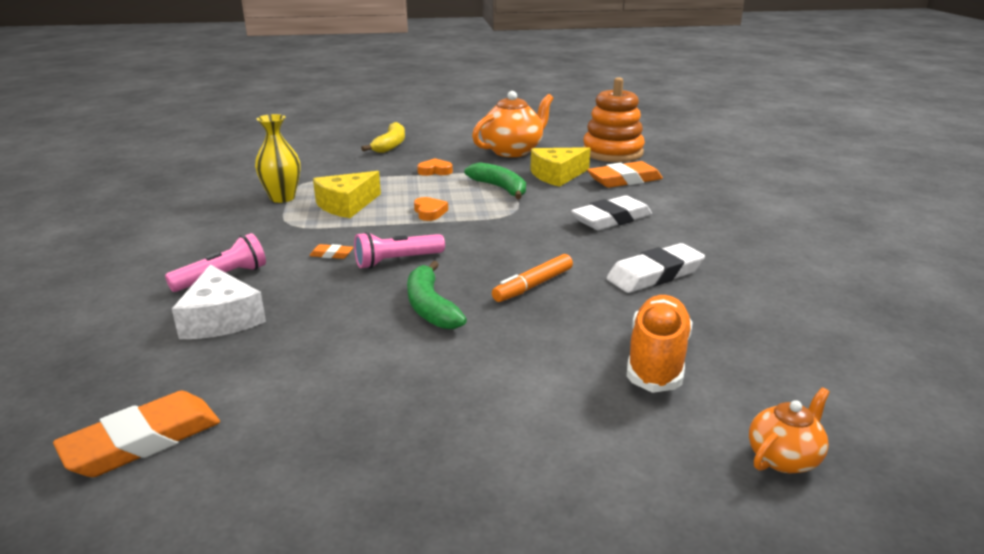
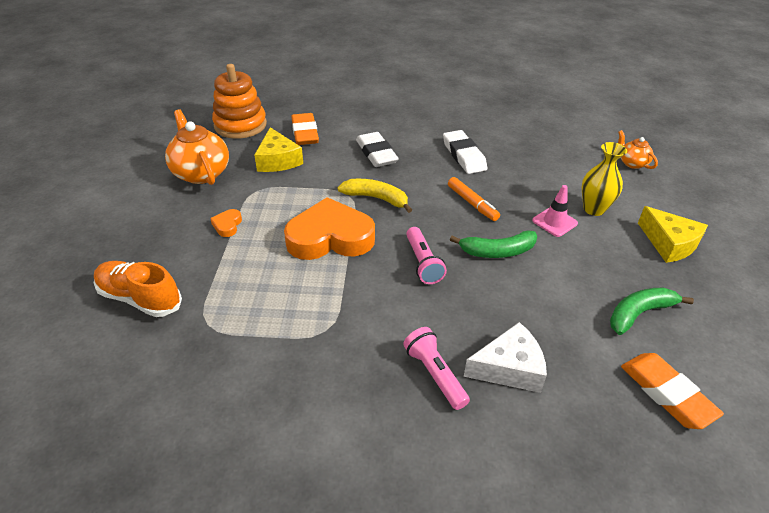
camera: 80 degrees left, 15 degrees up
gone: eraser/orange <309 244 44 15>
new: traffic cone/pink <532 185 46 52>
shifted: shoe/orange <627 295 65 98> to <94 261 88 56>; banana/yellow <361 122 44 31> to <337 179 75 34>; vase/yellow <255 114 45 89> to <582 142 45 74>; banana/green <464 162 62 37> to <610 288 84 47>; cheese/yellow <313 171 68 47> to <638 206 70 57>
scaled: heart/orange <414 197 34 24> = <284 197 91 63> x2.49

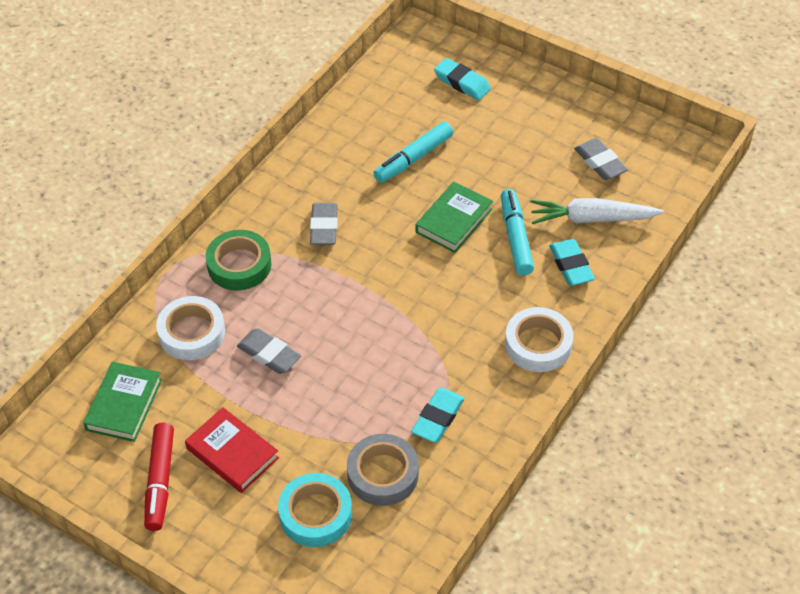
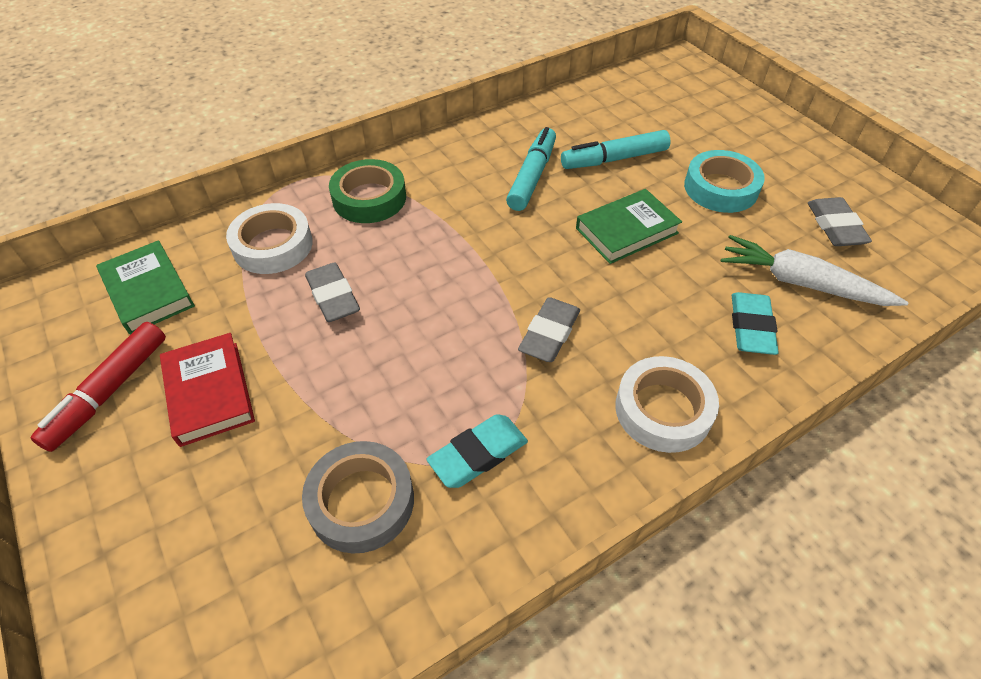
camera: 25 degrees right, 0 degrees up
gone: eraser/turquoise <434 58 57 42>
shifted: marker/turquoise <501 189 33 86> to <506 127 50 84>; eraser/grey <310 203 28 42> to <518 297 62 65>; tape/turquoise <278 473 74 74> to <684 150 81 63>
rotated: book/green <83 362 79 80> = <96 240 99 95> 75 degrees counterclockwise

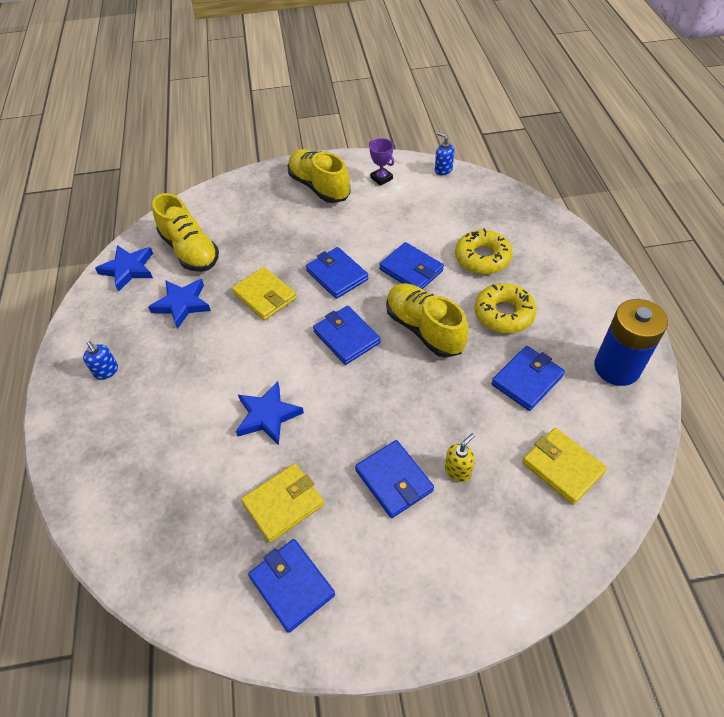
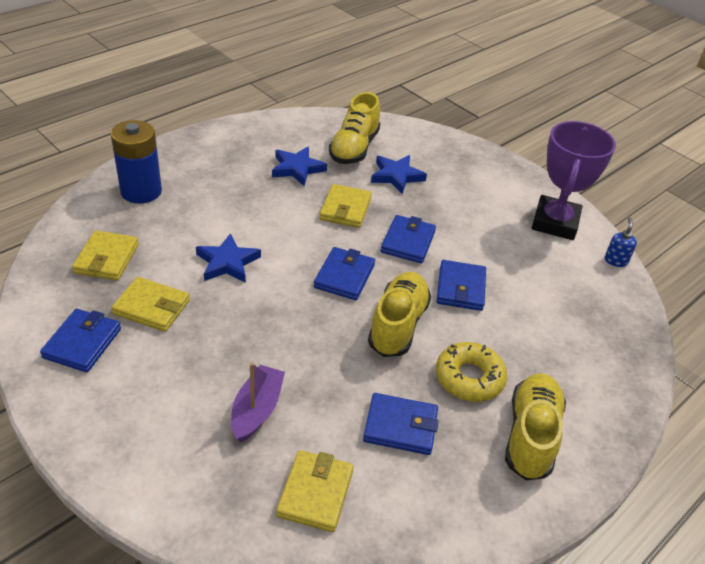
camera: 50 degrees right, 10 degrees down
gone: soap dispenser/blue <83 341 35 39>; wallet/blue <355 440 79 78>; donut/yellow <455 228 58 46>
new: wallet/yellow <72 230 67 51>
shifted: battery/blue <594 299 74 87> to <111 120 51 84>; star/blue <95 245 58 47> to <371 155 56 39>; shoe/yellow <288 149 63 54> to <505 373 61 108>
swapped: soap dispenser/yellow <445 433 30 49> to boat/purple <231 363 54 79>
scaled: trophy/purple <369 138 25 48> = <532 121 84 119> x2.28

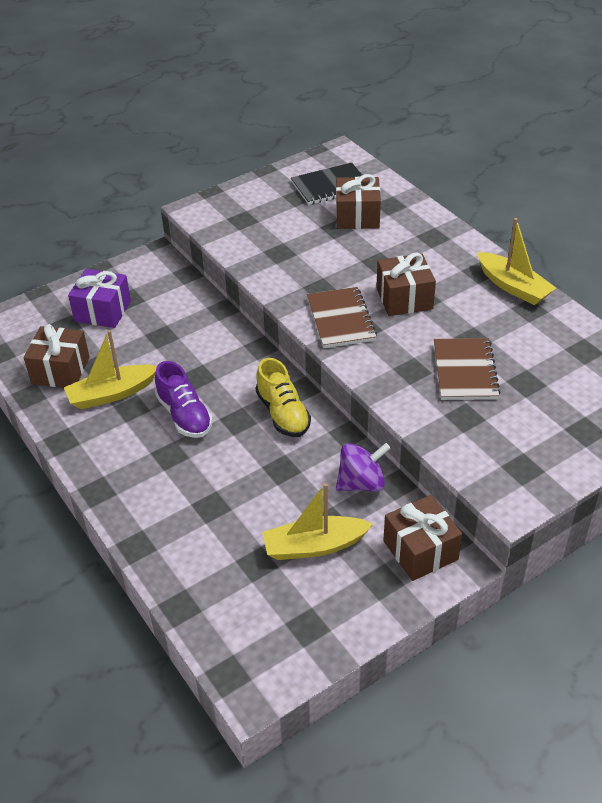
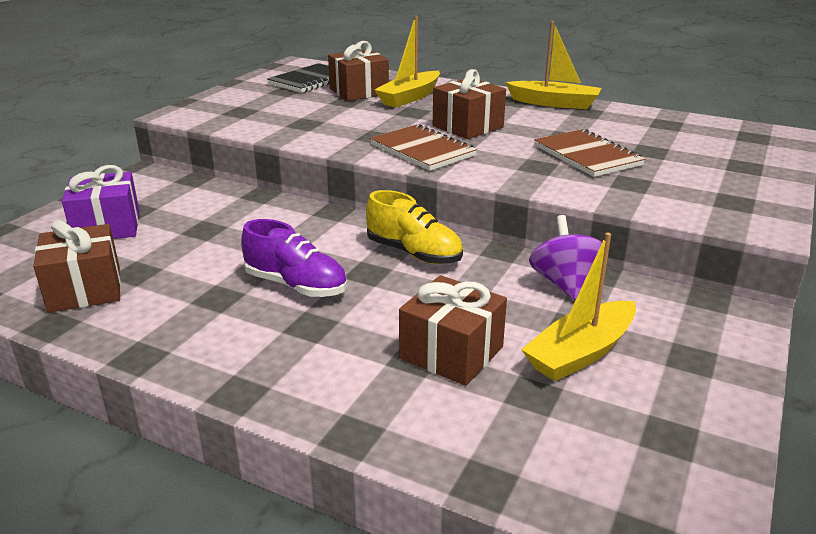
camera: 30 degrees left, 15 degrees down
shifted: boat/yellow <64 330 93 79> to <374 16 66 92>; gift/brown <383 495 79 86> to <399 275 108 111>
rotated: spinning top/purple <336 443 55 49> = <529 215 73 85> 45 degrees counterclockwise

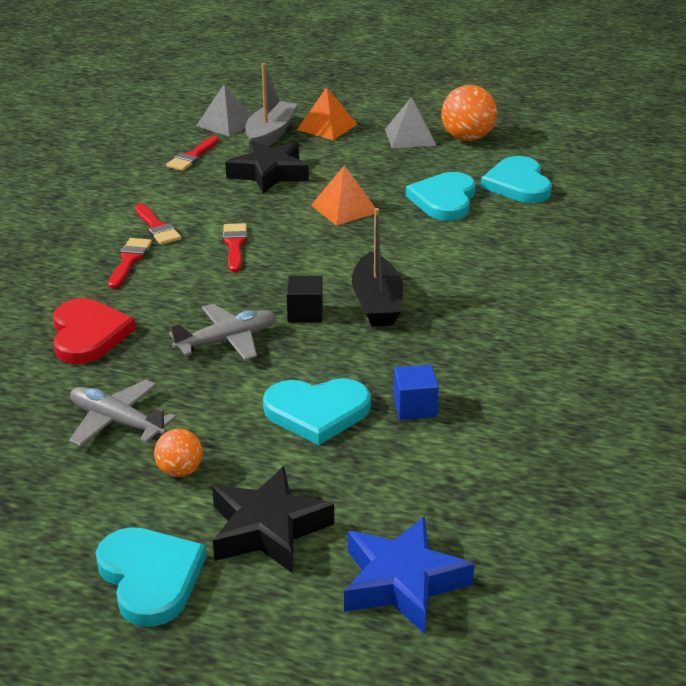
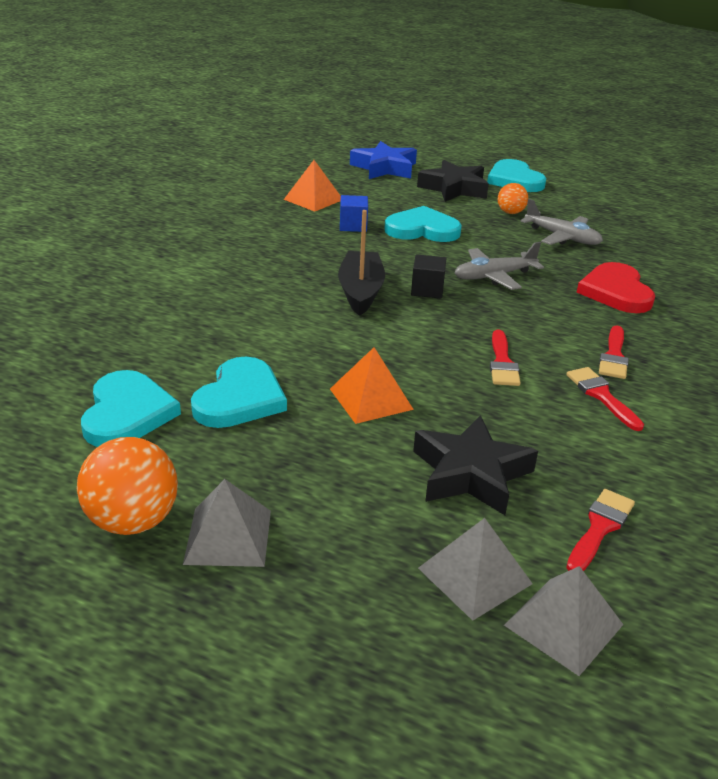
camera: 175 degrees left, 0 degrees up
shifted: pyramid/orange <297 87 60 53> to <284 160 57 52>
swapped: boat/grey <245 63 52 84> to pyramid/grey <418 518 115 103>

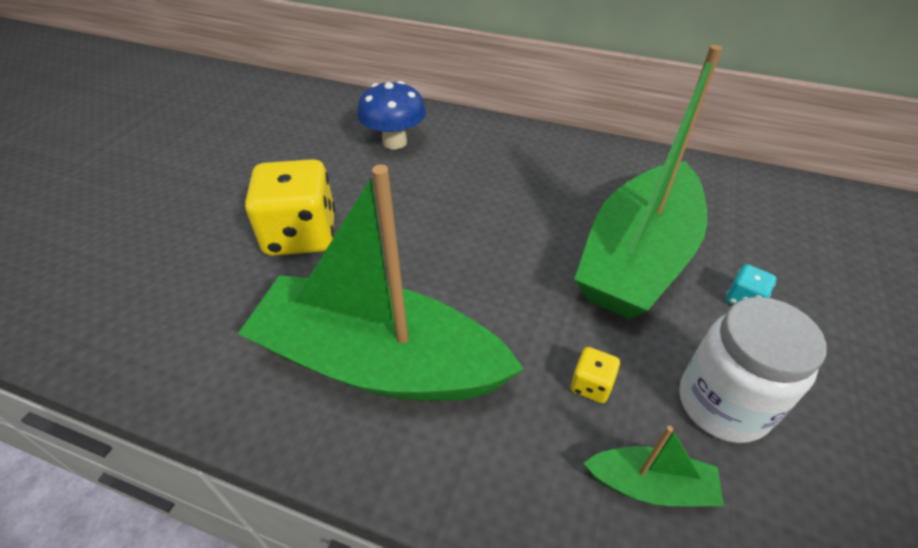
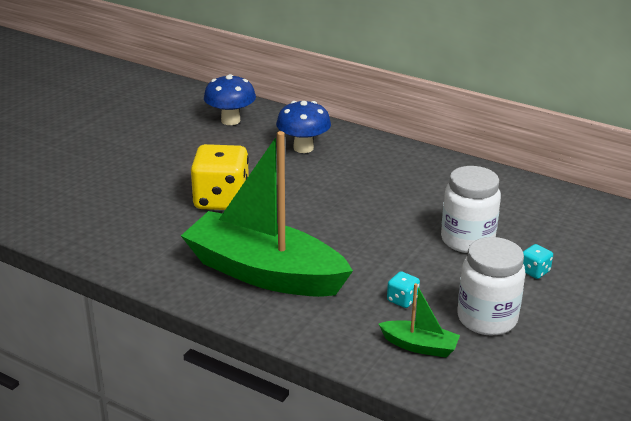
camera: 10 degrees right, 15 degrees down
new: mushroom/blue <204 74 52 51>
swapped: boat/green <574 45 148 274> to jar/white <441 166 60 87>
repainted: dice/yellow <570 347 50 56> to dice/turquoise <387 271 33 37>

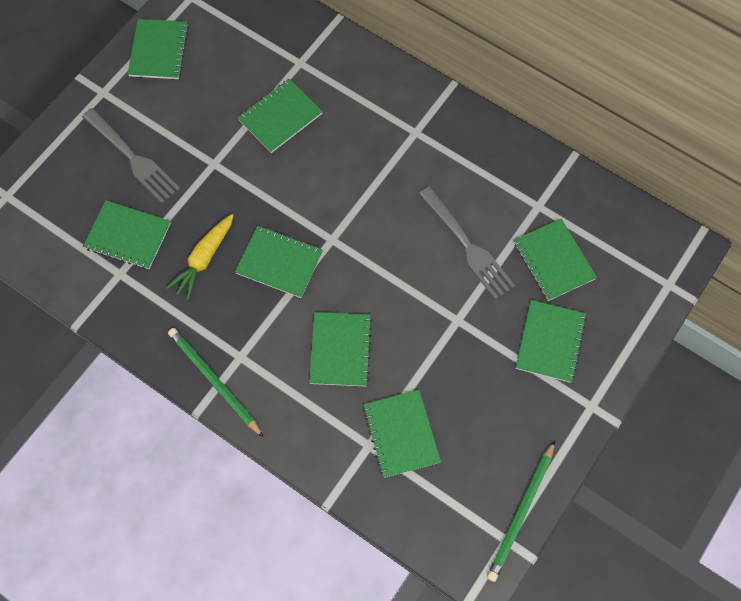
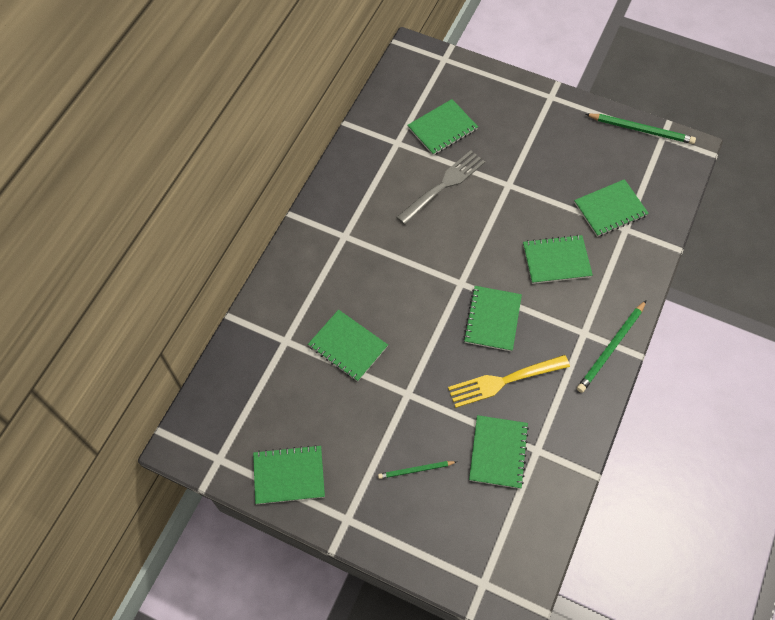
camera: 100 degrees left, 5 degrees down
gone: notebook/green <516 300 71 83>
swapped: fork/grey <82 108 98 95> to pencil/green <378 461 78 18>; carrot/yellow <166 214 68 86> to fork/yellow <448 355 122 53>

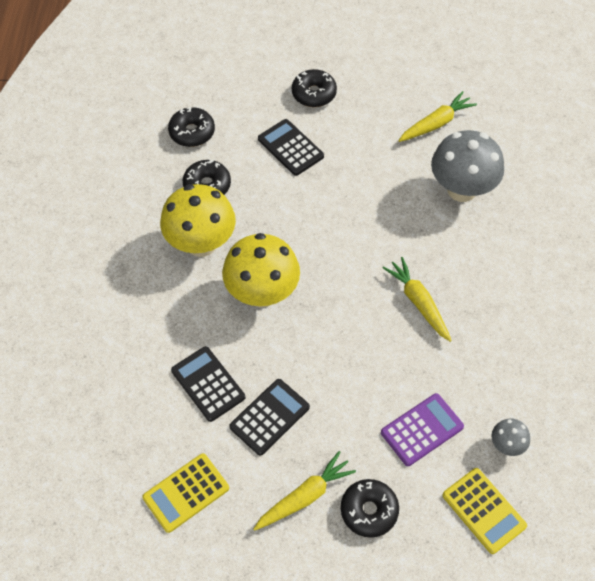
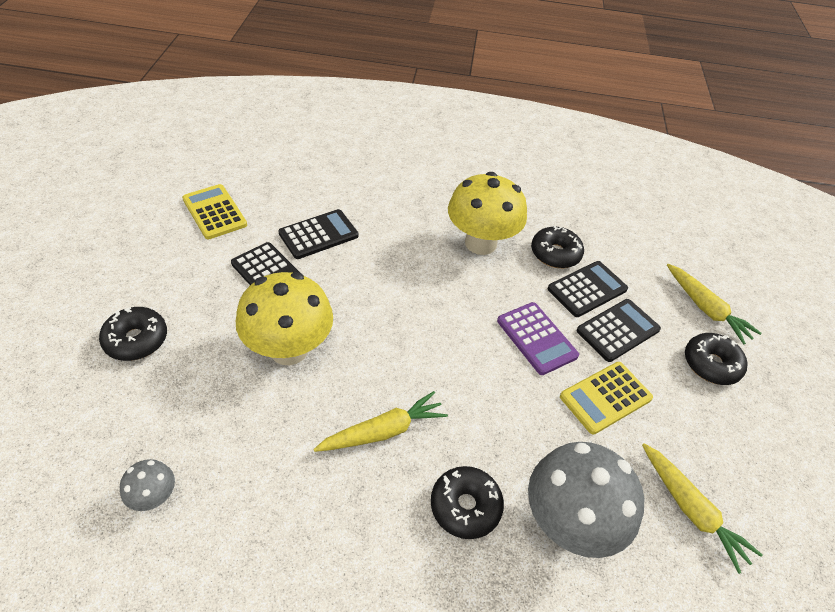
camera: 90 degrees right, 10 degrees down
new: calculator/black <548 261 80 56>
shifted: mushroom/yellow <222 233 78 74> to <236 272 97 93>; donut/black <168 107 47 40> to <431 466 73 73>; calculator/purple <381 393 83 73> to <497 302 82 73>; calculator/yellow <442 468 85 86> to <560 362 93 73>; carrot/yellow <254 451 102 80> to <667 264 95 81>

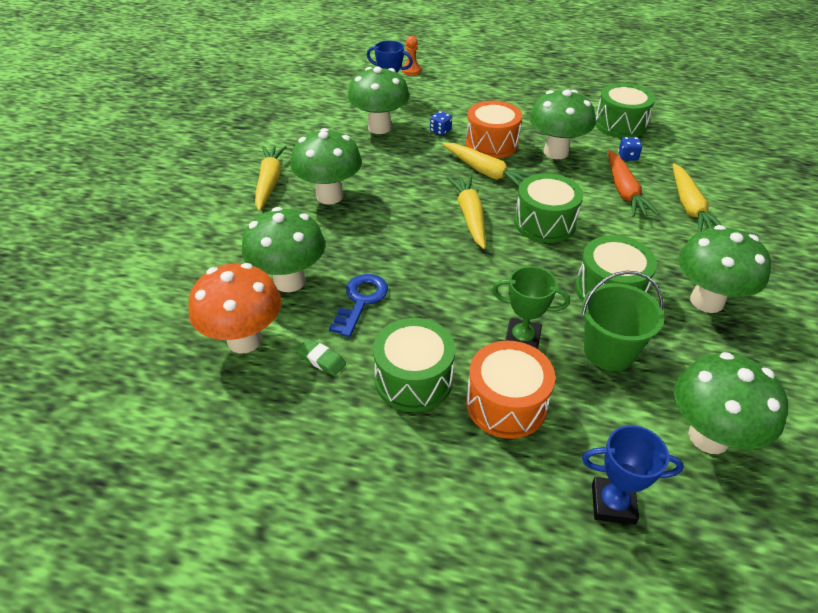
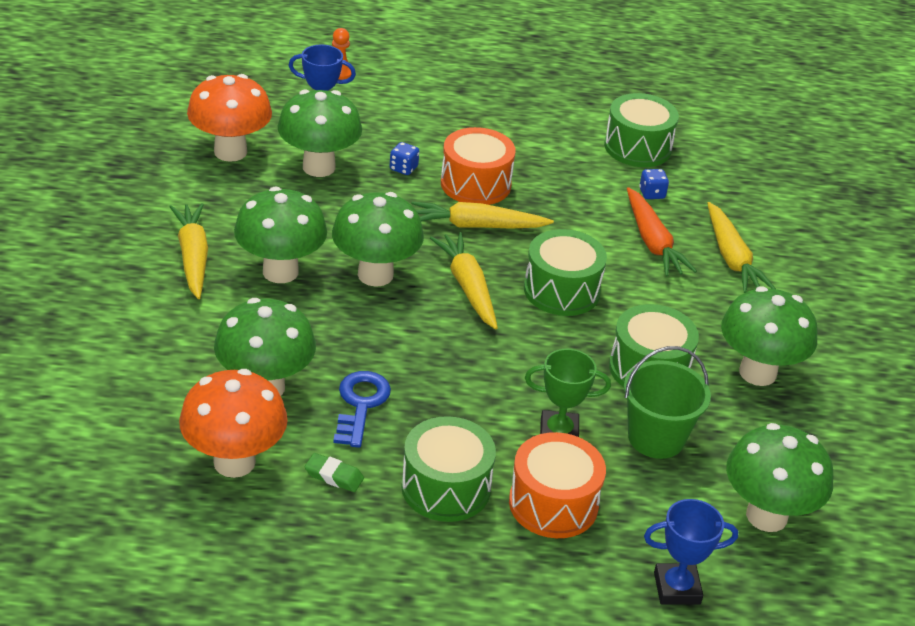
camera: 15 degrees left, 5 degrees down
new: mushroom/orange <187 74 85 88>
shifted: mushroom/green <529 90 66 69> to <332 192 92 95>
rotated: carrot/yellow <442 143 90 44> = <411 202 143 27> 150 degrees clockwise

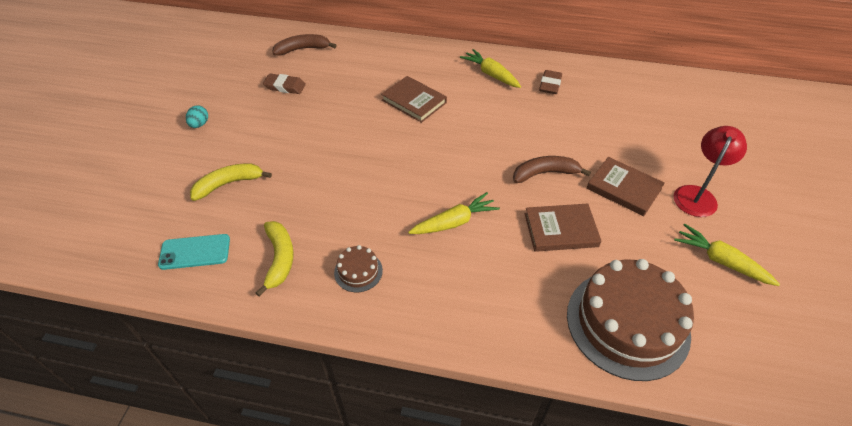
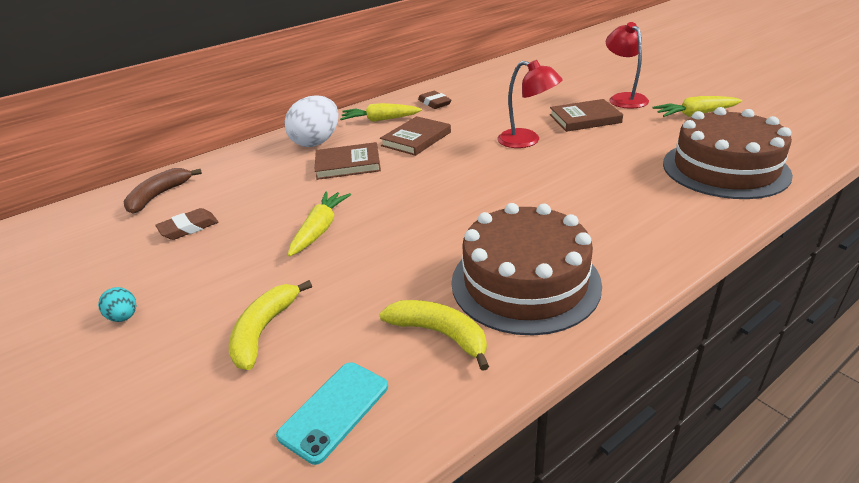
camera: 45 degrees left, 15 degrees down
new: egg/white <284 96 54 51>
shifted: carrot/yellow <408 192 92 42> to <288 191 63 65>; book/brown <525 204 76 48> to <380 116 71 40>
swapped: banana/brown <513 156 78 27> to lamp/red <497 60 66 88>
scaled: cake/brown <334 245 49 47> = <451 203 151 132> x2.33

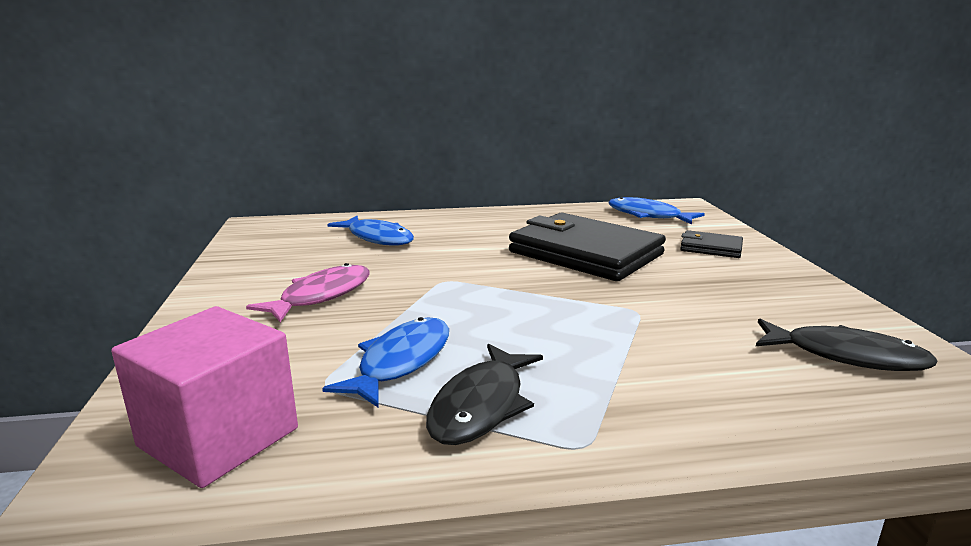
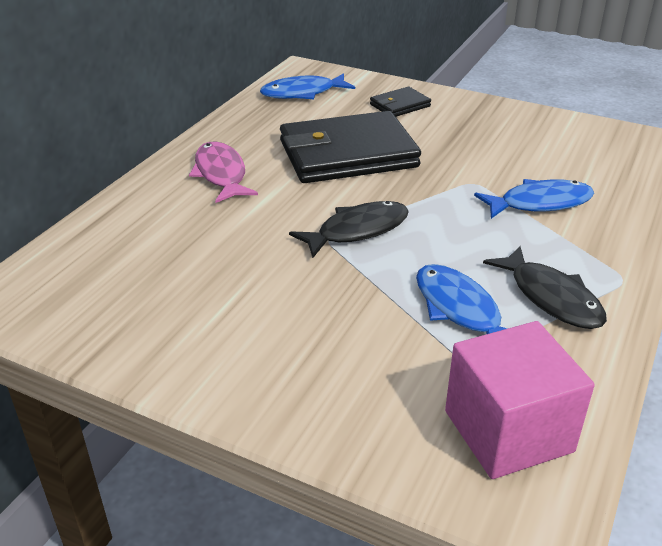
camera: 55 degrees left, 15 degrees up
shifted: fish/pink <246 263 123 59> to <189 142 69 61>; fish/black <756 319 181 52> to <289 201 120 57>; fish/blue <327 216 87 30> to <474 179 120 40>

